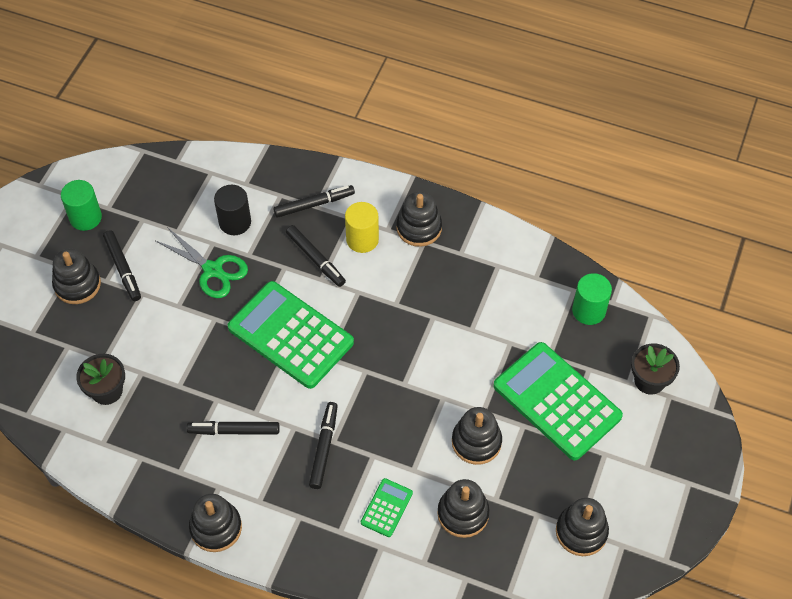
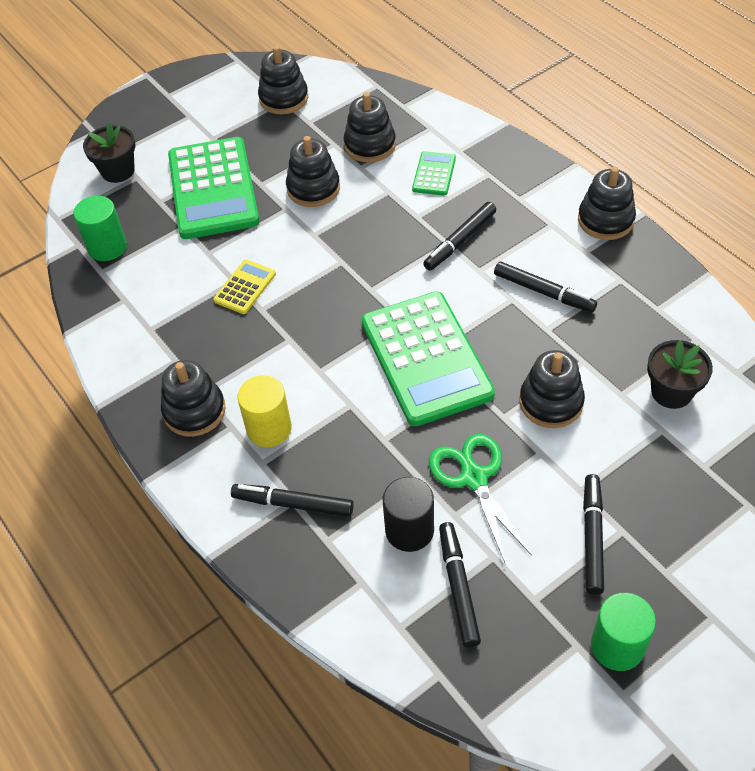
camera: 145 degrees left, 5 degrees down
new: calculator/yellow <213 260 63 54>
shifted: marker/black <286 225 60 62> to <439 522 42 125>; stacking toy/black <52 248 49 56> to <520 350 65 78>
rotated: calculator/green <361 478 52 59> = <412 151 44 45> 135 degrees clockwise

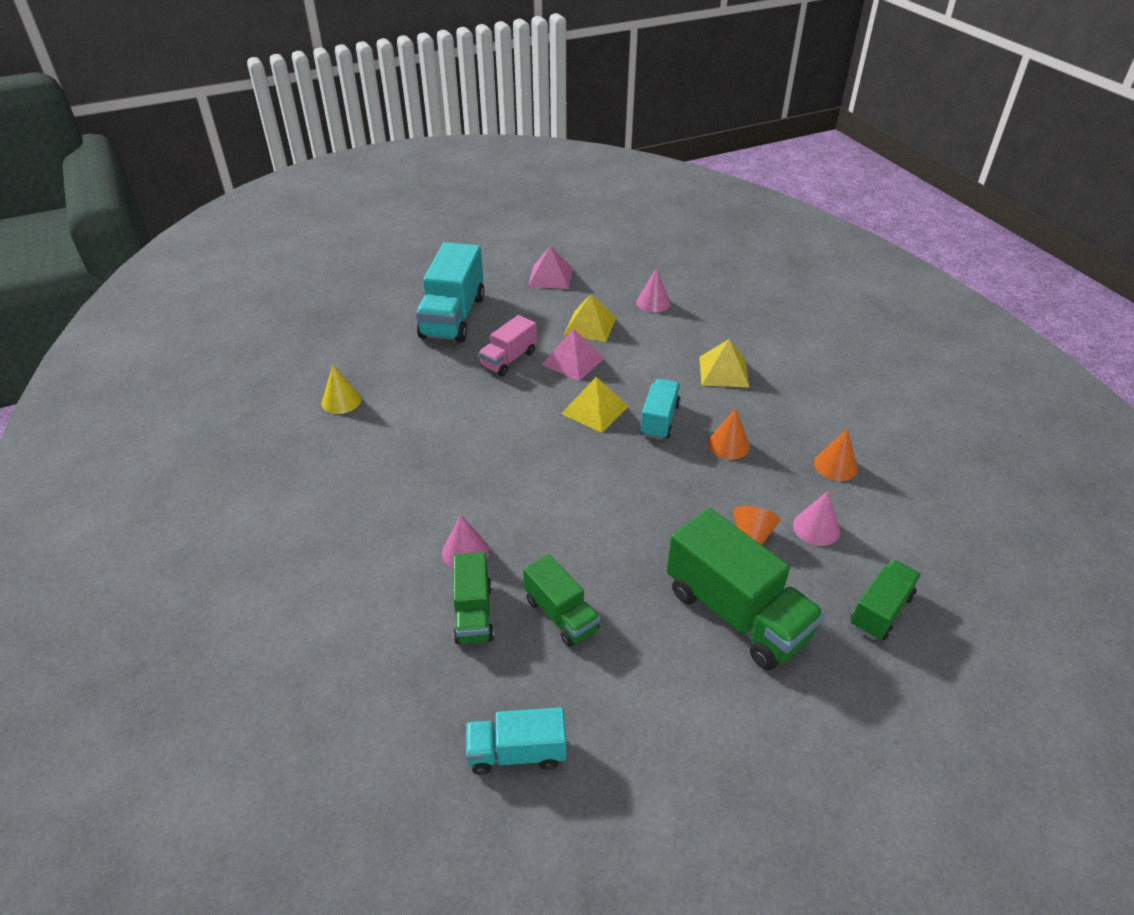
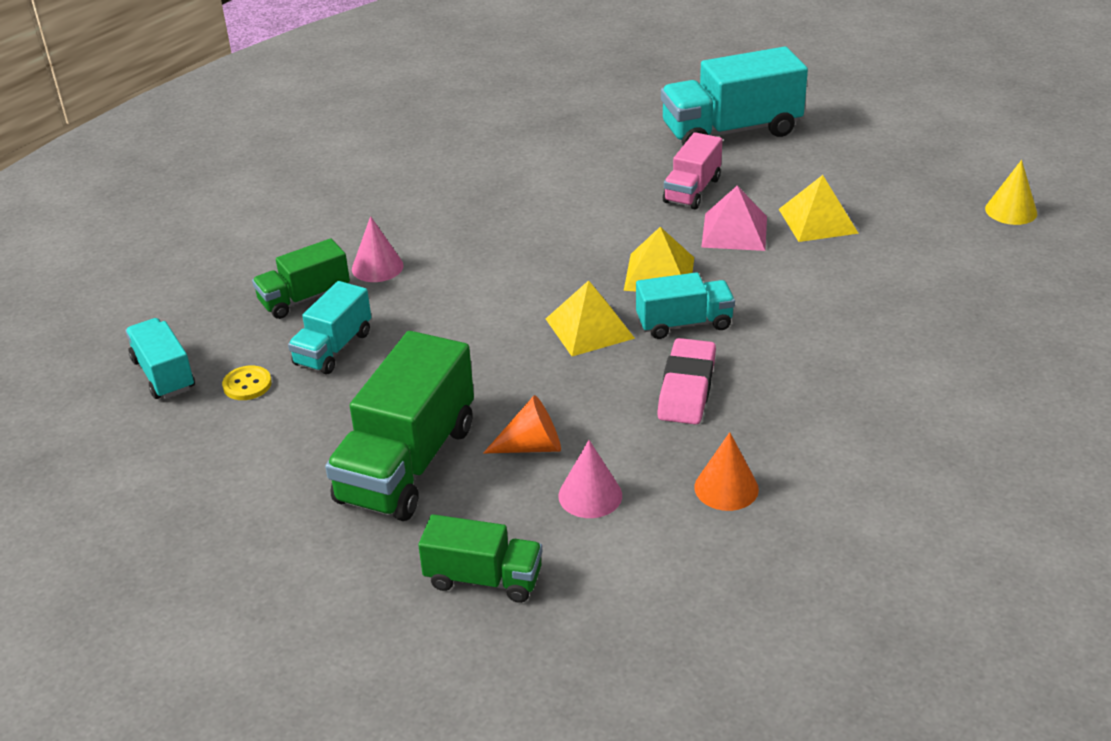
camera: 65 degrees right, 5 degrees down
gone: pyramid/pink <528 246 45 43>; cone/pink <636 268 35 45>
new: button/yellow <222 366 50 34>
shifted: pyramid/yellow <699 339 50 48> to <546 280 89 76>; cone/yellow <322 365 40 49> to <985 160 52 65>
swapped: cone/orange <708 408 42 51> to eraser/pink <657 338 59 86>
repainted: truck/green <523 554 77 93> to truck/turquoise <288 281 83 93>
rotated: truck/pink <479 315 58 61> = <663 132 59 77> 75 degrees counterclockwise

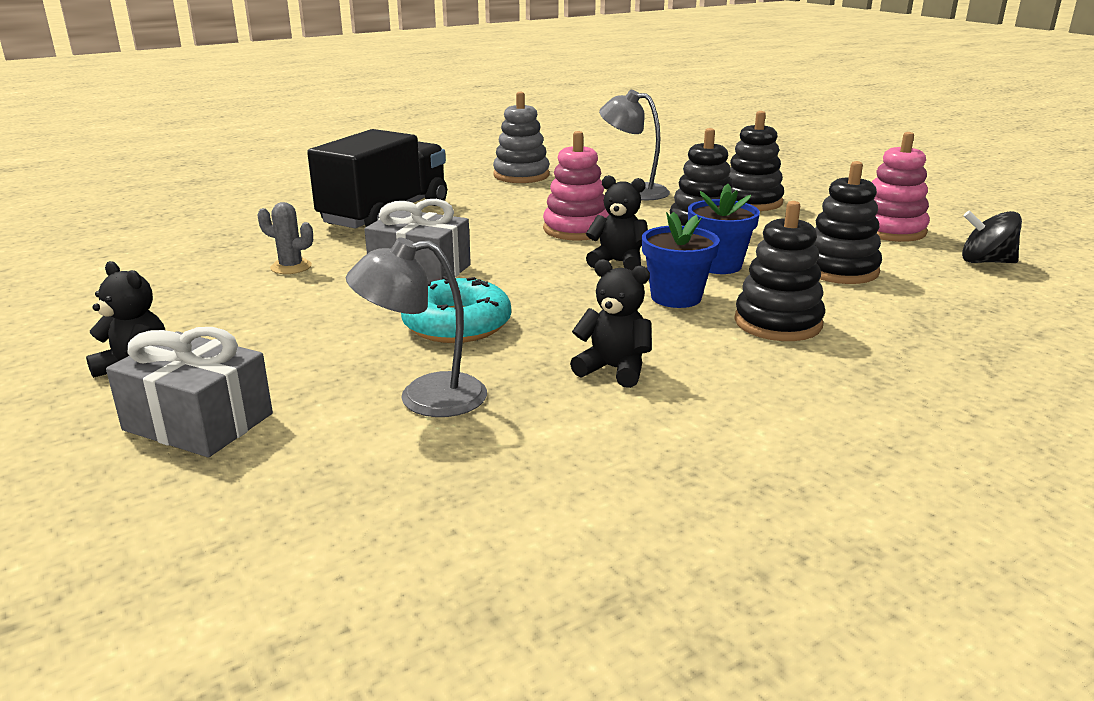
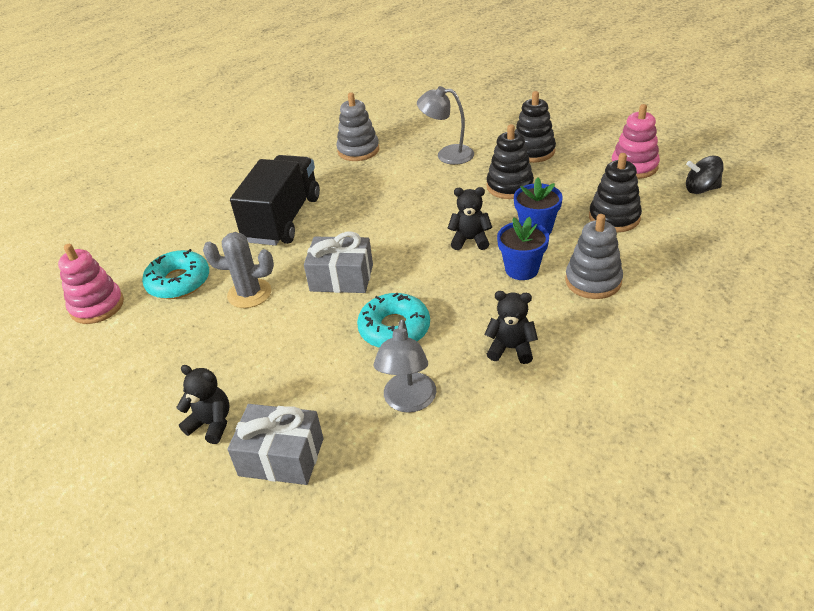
camera: 10 degrees left, 15 degrees up
new: donut/turquoise <142 249 67 50>
shifted: stacking toy/pink <543 131 66 110> to <58 244 66 80>
repainted: stacking toy/black <734 201 91 140> to stacking toy/grey <565 214 58 85>
rotated: lamp/grey <346 237 141 180> = <374 319 62 94> 60 degrees counterclockwise
scaled: cactus/grey <257 202 56 72> = <203 232 71 76> x1.55

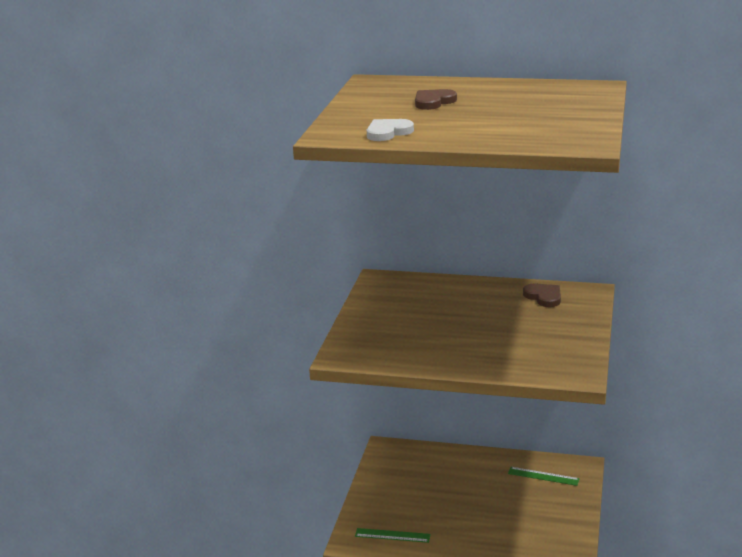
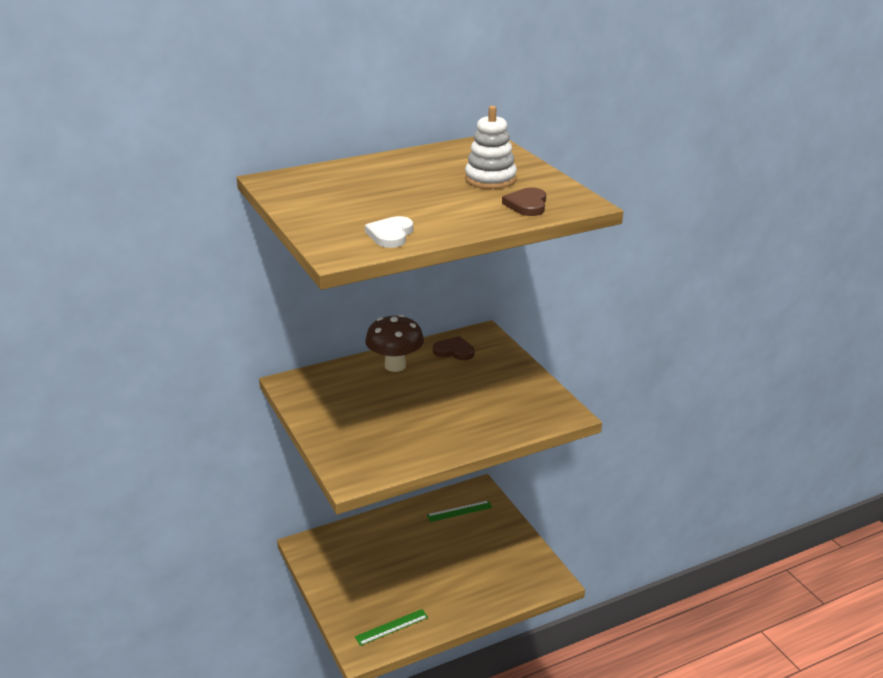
camera: 40 degrees left, 5 degrees up
new: mushroom/brown <365 315 59 57>; stacking toy/white <465 106 52 83>
shifted: heart/brown <415 89 42 21> to <502 187 44 29>

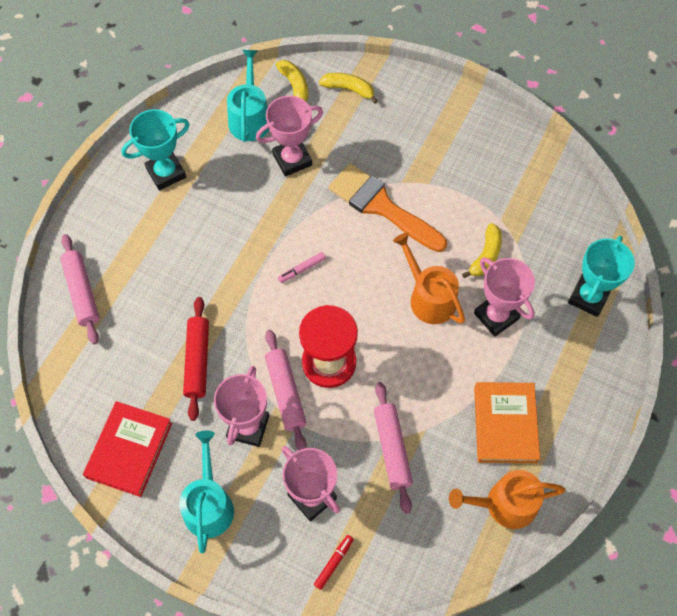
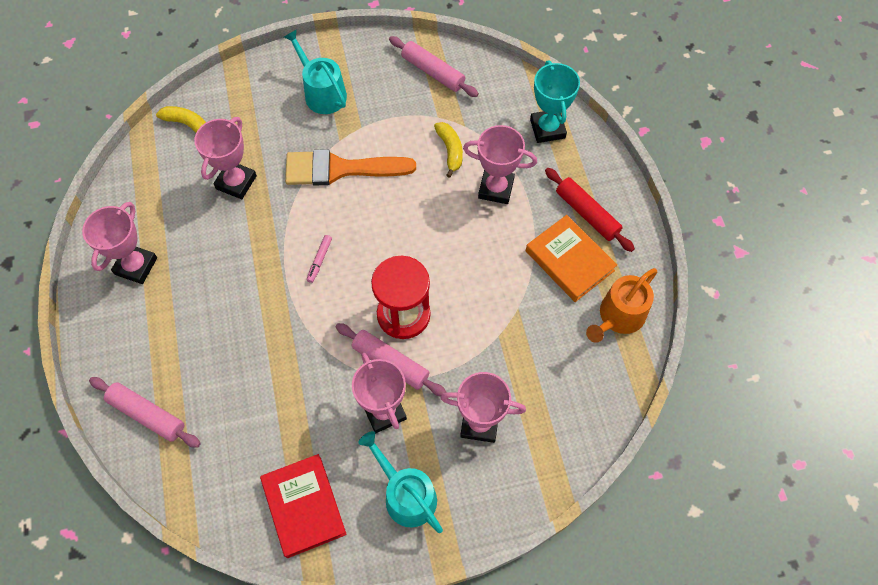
camera: 40 degrees left, 0 degrees up
gone: marker/red <314 535 40 55>; banana/yellow <319 73 59 31>; watering can/orange <393 233 72 91>
shifted: watering can/turquoise <227 50 42 92> to <284 29 63 85>; rolling pin/pink <374 382 39 132> to <389 36 90 61>; rolling pin/red <183 297 26 124> to <545 168 90 84>
repainted: trophy/turquoise <121 109 69 81> to trophy/pink <82 202 75 82>

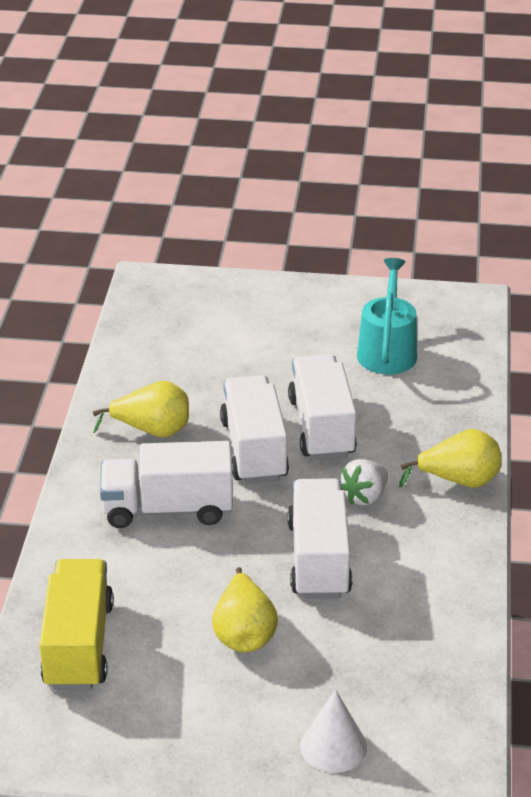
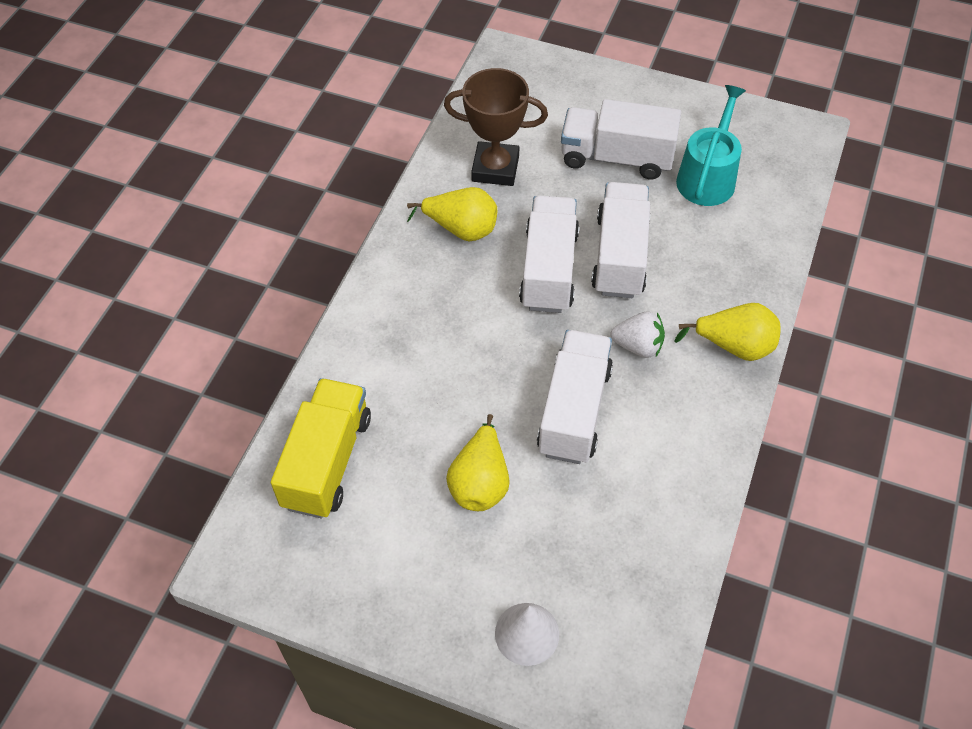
camera: 15 degrees right, 20 degrees up
new: trophy/brown <444 68 104 118>
shifted: truck/white <100 441 133 87> to <561 99 120 81>
rotated: strawberry/white <341 459 47 46> = <610 312 55 46> 135 degrees counterclockwise

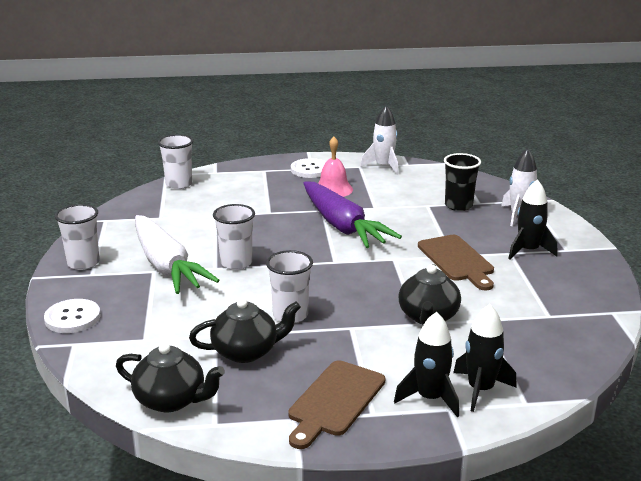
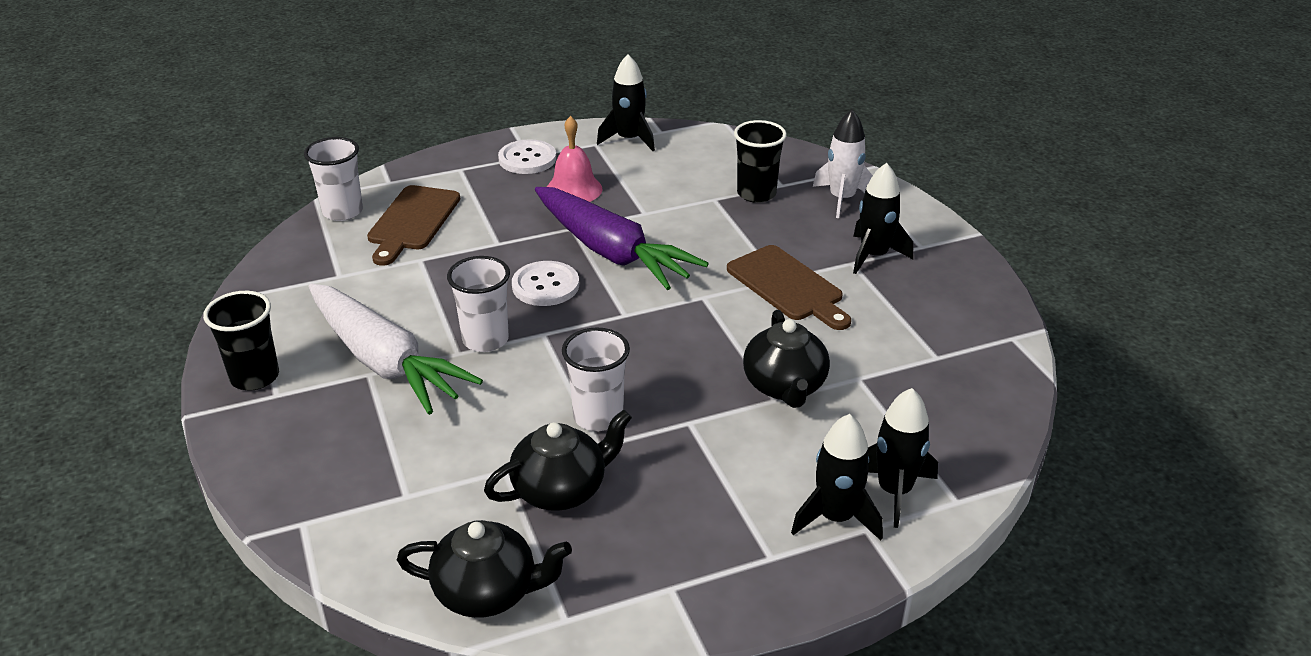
camera: 15 degrees left, 10 degrees up
shifted: cutting board/brown <288 360 97 89> to <367 185 93 81>; button/white <44 299 56 34> to <512 261 67 45>
repainted: cup/white <55 204 45 66> to cup/black <203 291 76 99>; rocket/white <361 106 37 69> to rocket/black <597 54 58 97>

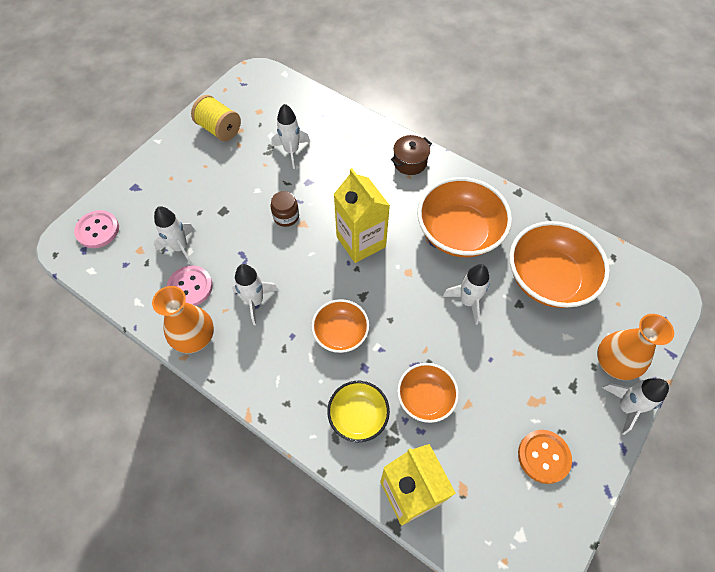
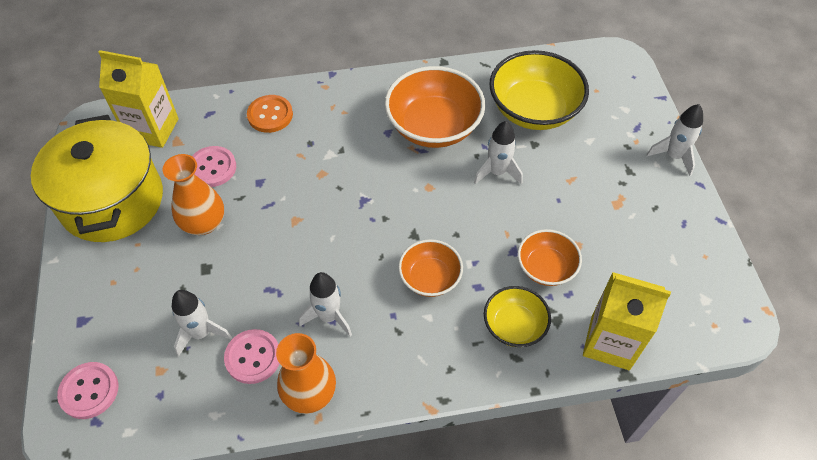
camera: 45 degrees left, 5 degrees down
gone: jar/brown <271 191 28 36>; pot/brown <391 135 41 40>
shifted: carton/yellow <334 168 56 95> to <99 50 80 98>; vase/orange <597 314 77 66> to <163 154 61 81>; button/orange <518 430 54 54> to <247 95 46 38>
swapped: spool/yellow <191 95 50 46> to pot/yellow <31 115 132 127>; rocket/white <271 104 39 65> to button/pink <192 146 44 41>
repainted: bowl/orange <509 221 101 87> to bowl/yellow <489 50 100 80>

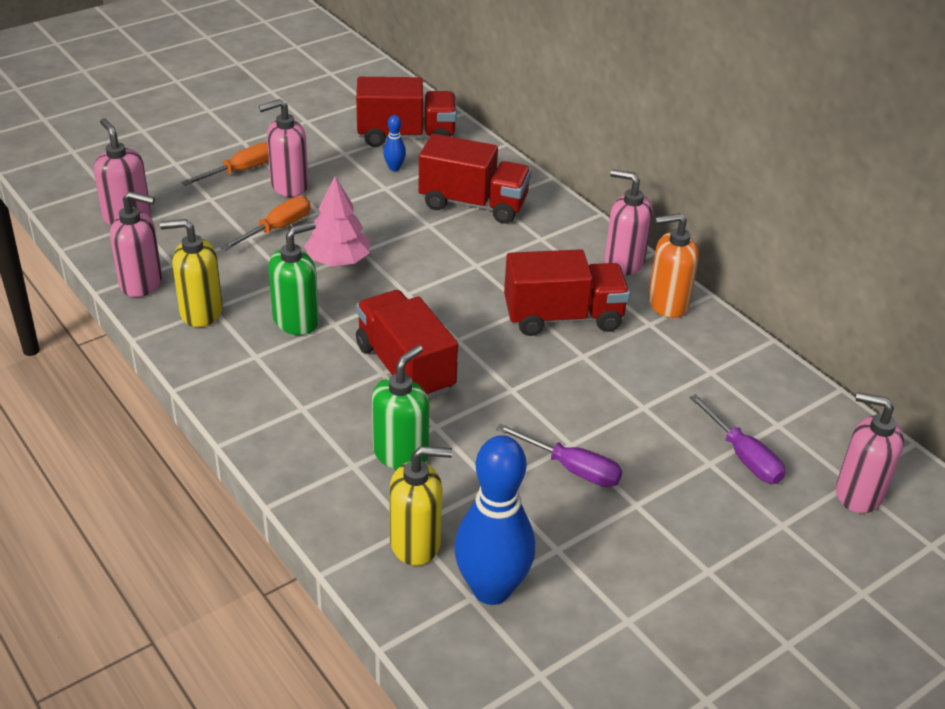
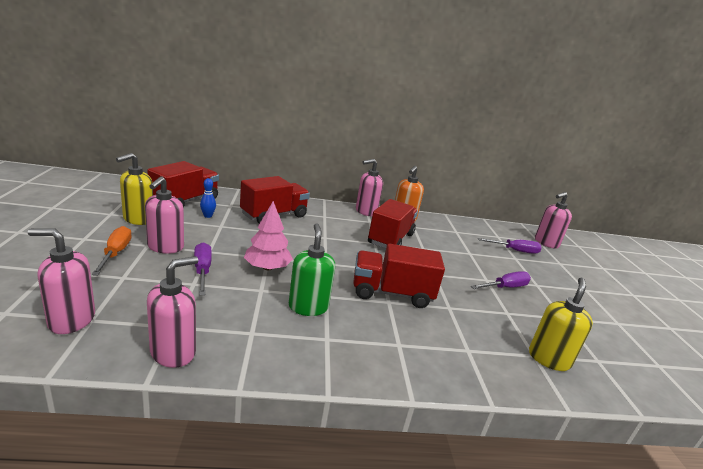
camera: 60 degrees left, 15 degrees down
gone: soap dispenser/green <372 345 57 125>; bowling pin/blue <454 435 81 170>
shifted: soap dispenser/yellow <160 219 63 108> to <116 153 37 72>
repainted: screwdriver/orange <220 196 91 55> to screwdriver/purple <194 242 18 53>

